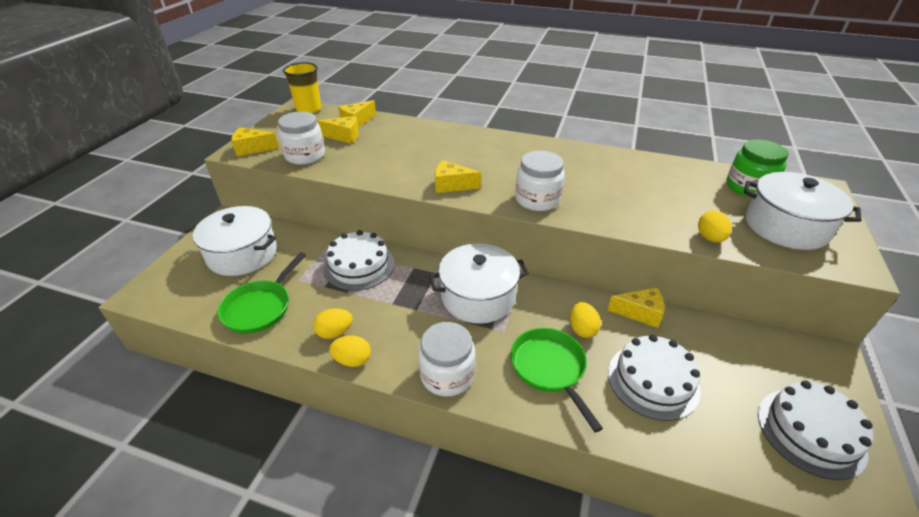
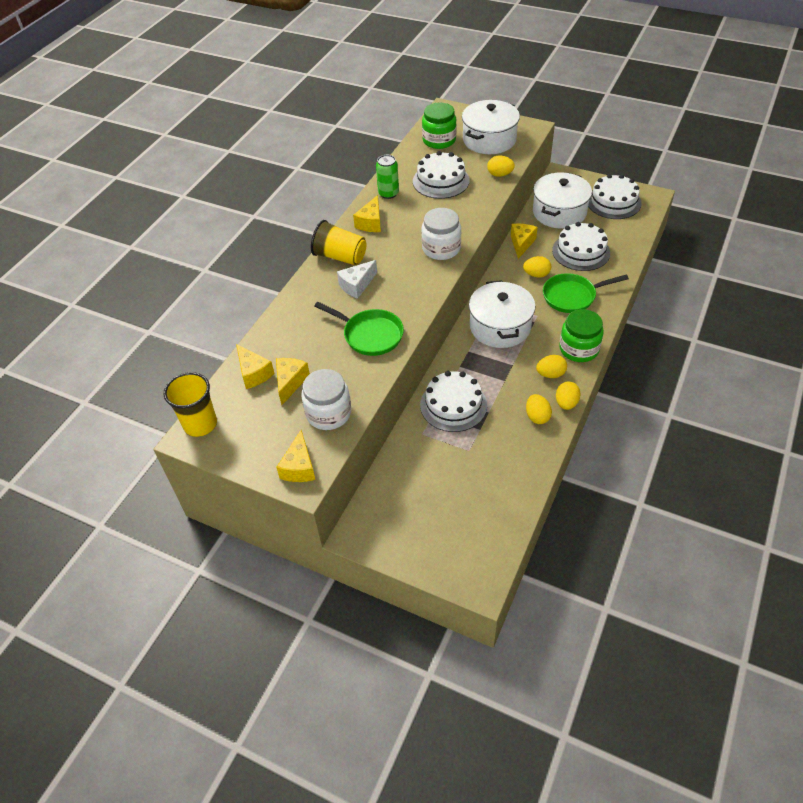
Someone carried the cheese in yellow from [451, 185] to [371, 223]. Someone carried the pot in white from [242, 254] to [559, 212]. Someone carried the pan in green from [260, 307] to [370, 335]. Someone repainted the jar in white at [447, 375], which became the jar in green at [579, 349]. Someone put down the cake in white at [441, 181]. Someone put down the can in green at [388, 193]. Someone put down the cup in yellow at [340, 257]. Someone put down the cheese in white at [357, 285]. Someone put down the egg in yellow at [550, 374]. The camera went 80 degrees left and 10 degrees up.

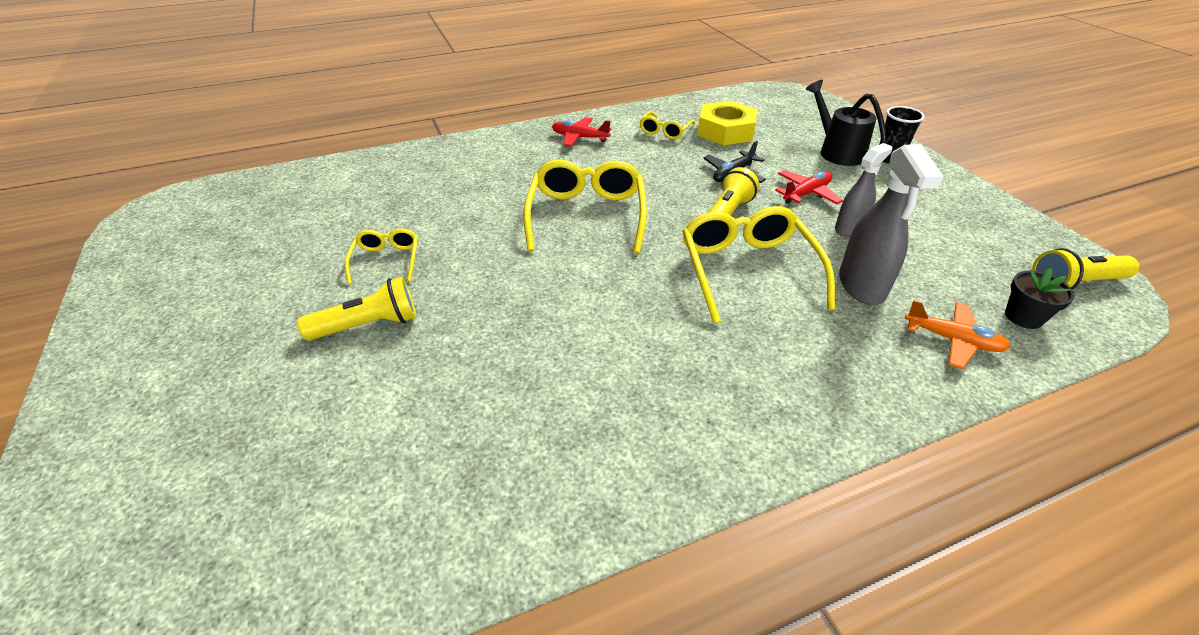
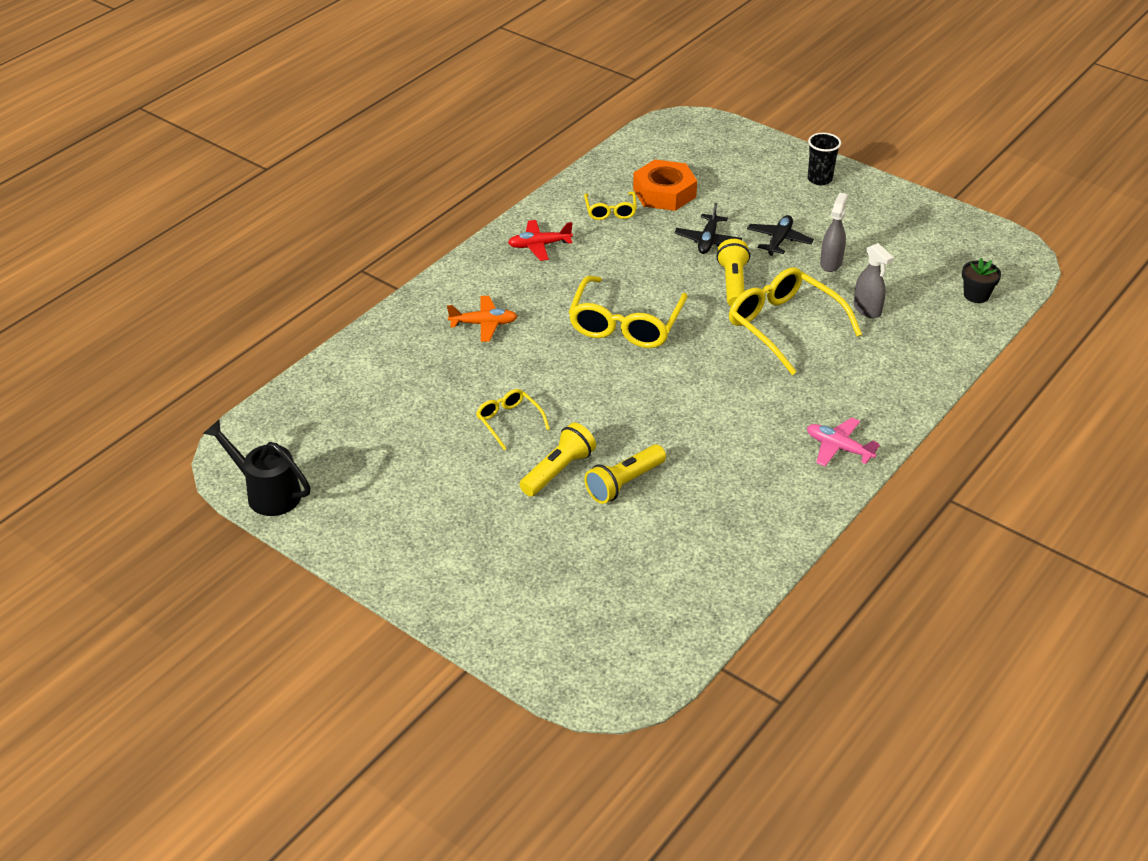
Someone carried the watering can in black from [837, 151] to [267, 493]. Someone repainted the nut in yellow at [725, 131], which became the nut in orange at [664, 193]. Someone scaled the spray bottle in grey at [861, 286] by 0.66. Someone rotated the glasses in yellow at [587, 215] by 135 degrees counterclockwise. Someone repainted the plane in red at [806, 194], which became the plane in black at [779, 240]. Someone carried the flashlight in yellow from [1075, 283] to [624, 483]. Someone carried the plane in orange from [952, 340] to [483, 324]. Someone put down the plane in pink at [839, 448]. The camera went 30 degrees left and 0 degrees up.

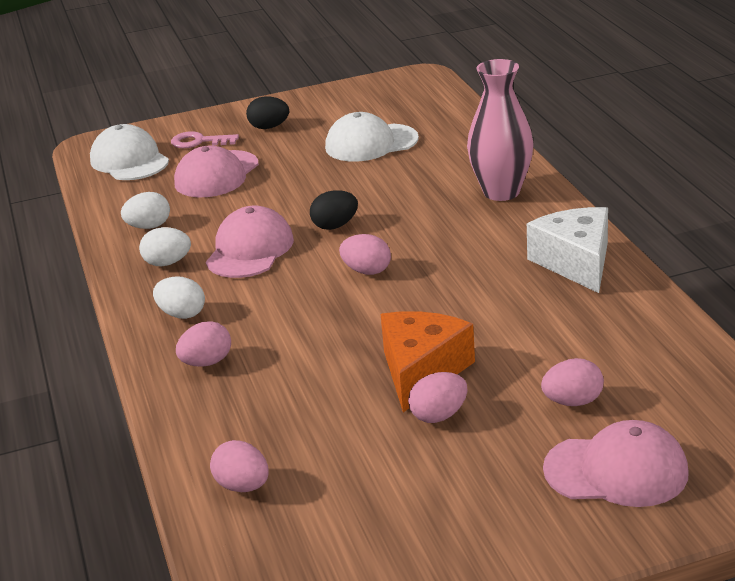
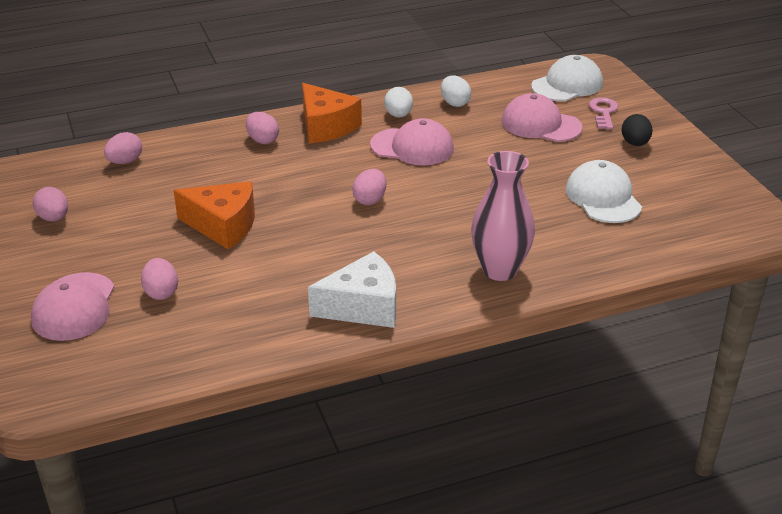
Someone took away the egg in black at [335, 226]. Someone swapped the egg in white at [182, 314] for the cheese in orange at [326, 126]. Someone carried the egg in pink from [439, 415] to [54, 218]. The camera went 85 degrees right and 5 degrees up.

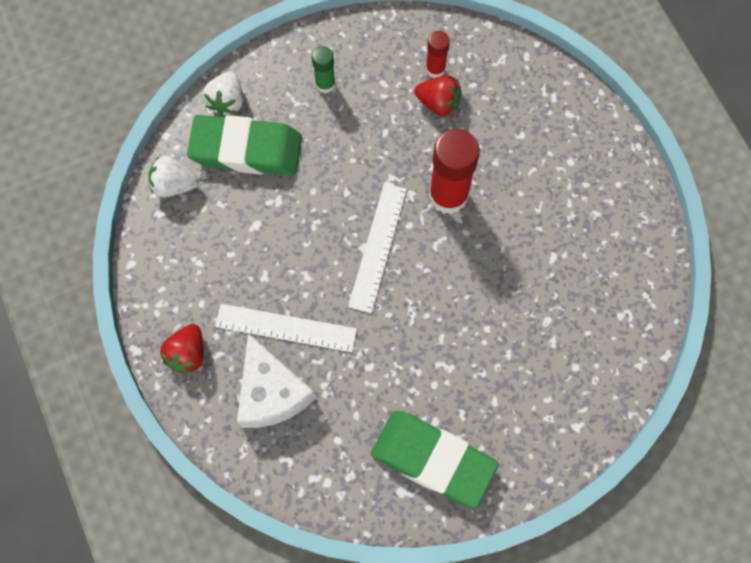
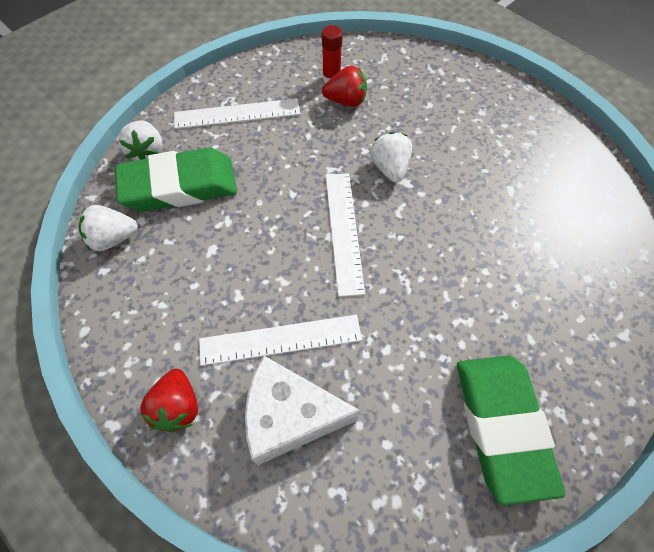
Someone swapped the glue stick in green at [325, 84] for the ruler in white at [237, 114]. Someone swapped the glue stick in red at [448, 195] for the strawberry in white at [390, 168]. Someone rotated the cheese in white at [271, 392] by 135 degrees clockwise. Someone rotated the eraser in green at [433, 459] by 75 degrees clockwise. The camera went 20 degrees left and 10 degrees down.

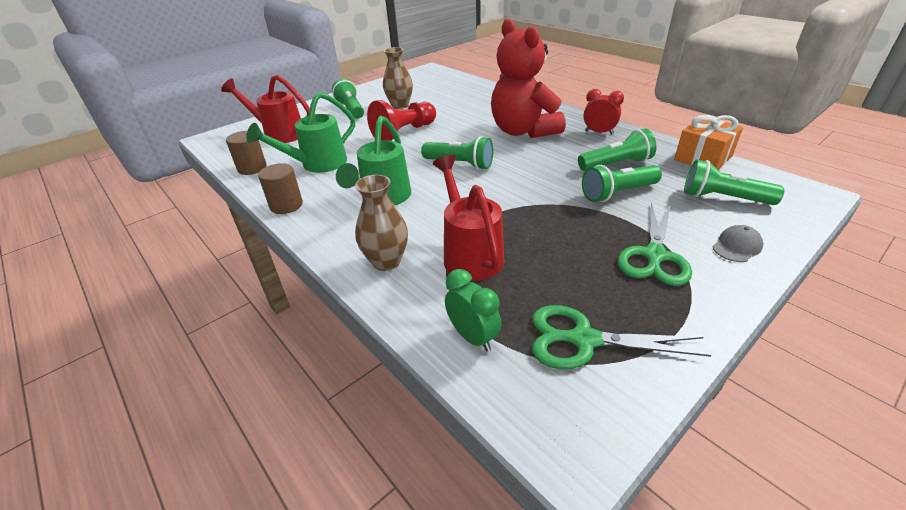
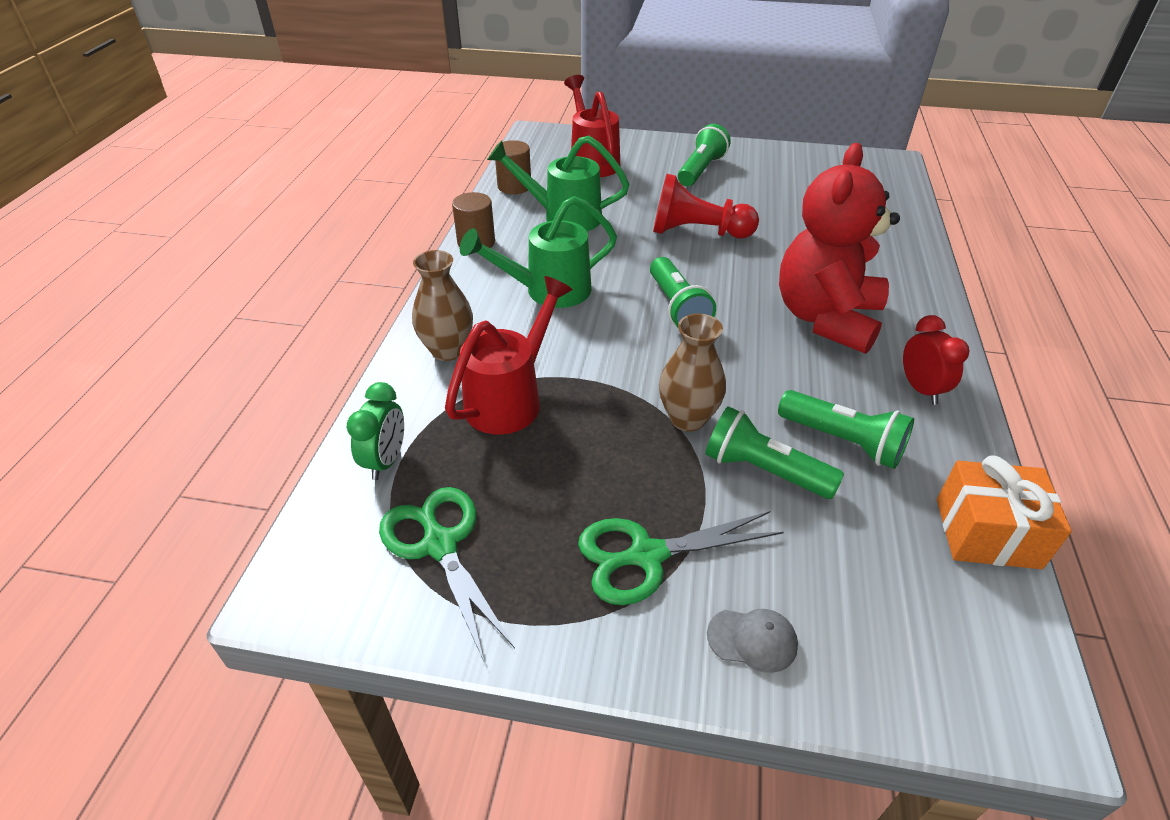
Someone carried the vase in brown from [400, 105] to [687, 418]. Someone took away the flashlight in green at [723, 198]. The camera went 50 degrees right and 5 degrees up.

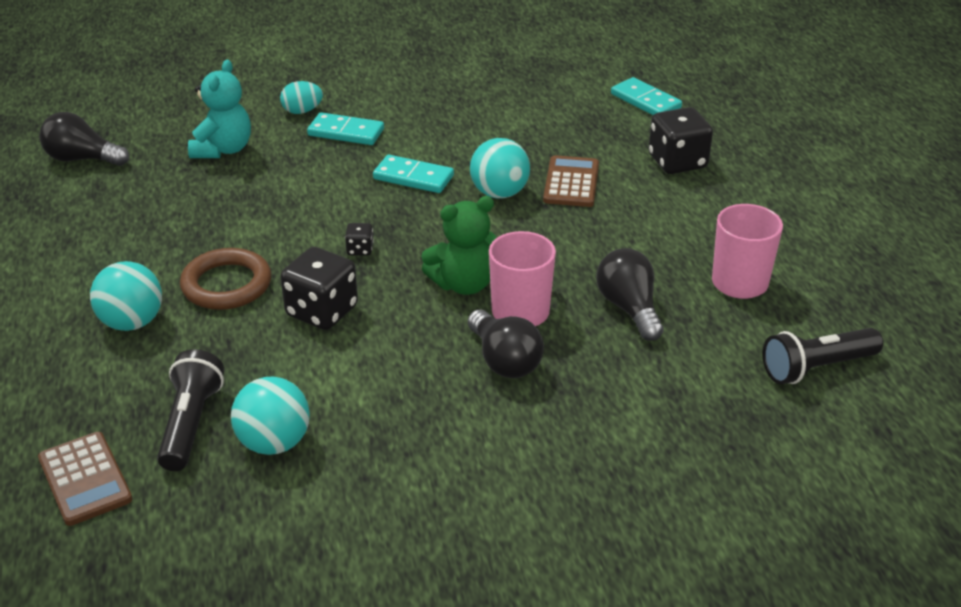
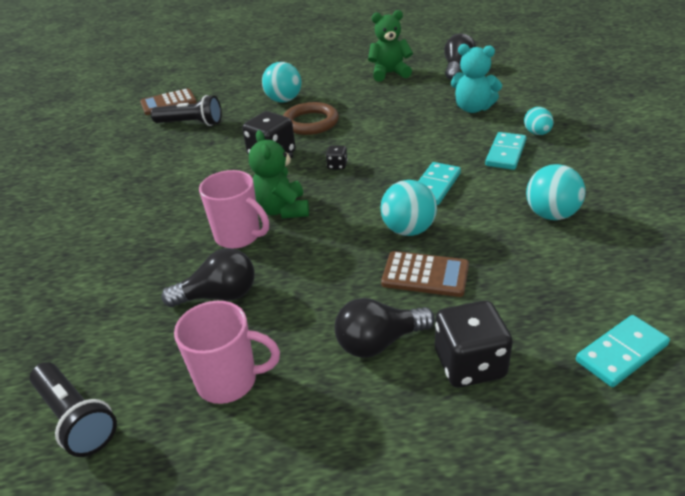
Someone carried the light bulb in black from [504, 360] to [379, 342]. Someone rotated the flashlight in black at [817, 368] by 150 degrees clockwise. Someone carried the ball in turquoise from [274, 443] to [551, 214]. Someone put down the teddy bear in green at [389, 73]. The camera went 100 degrees right and 0 degrees up.

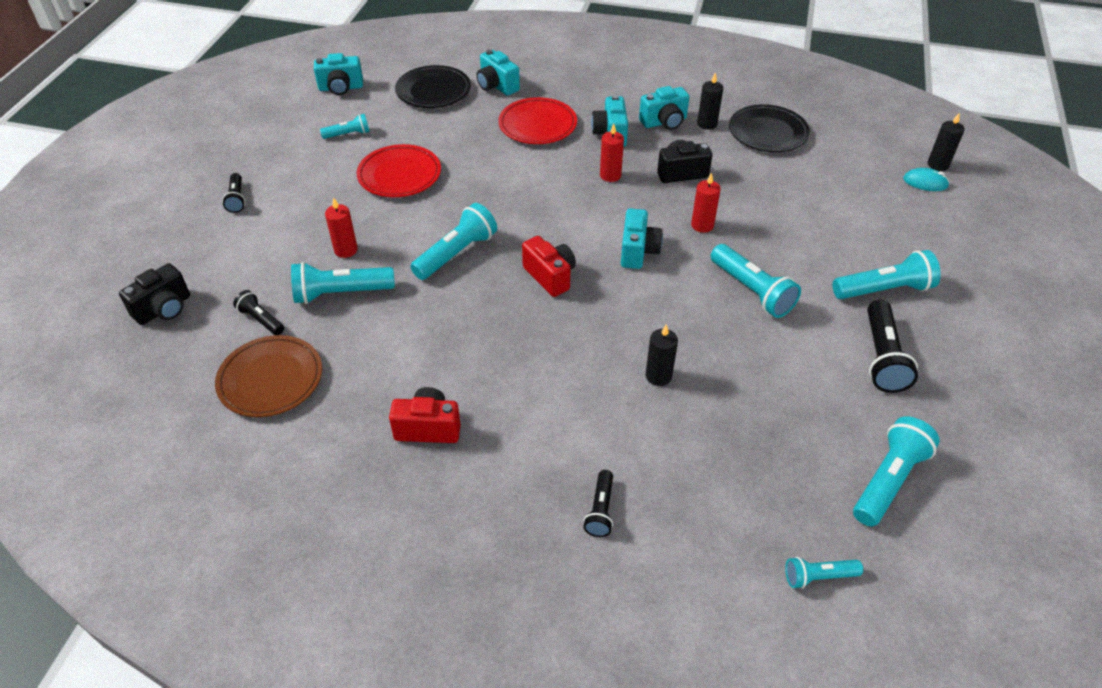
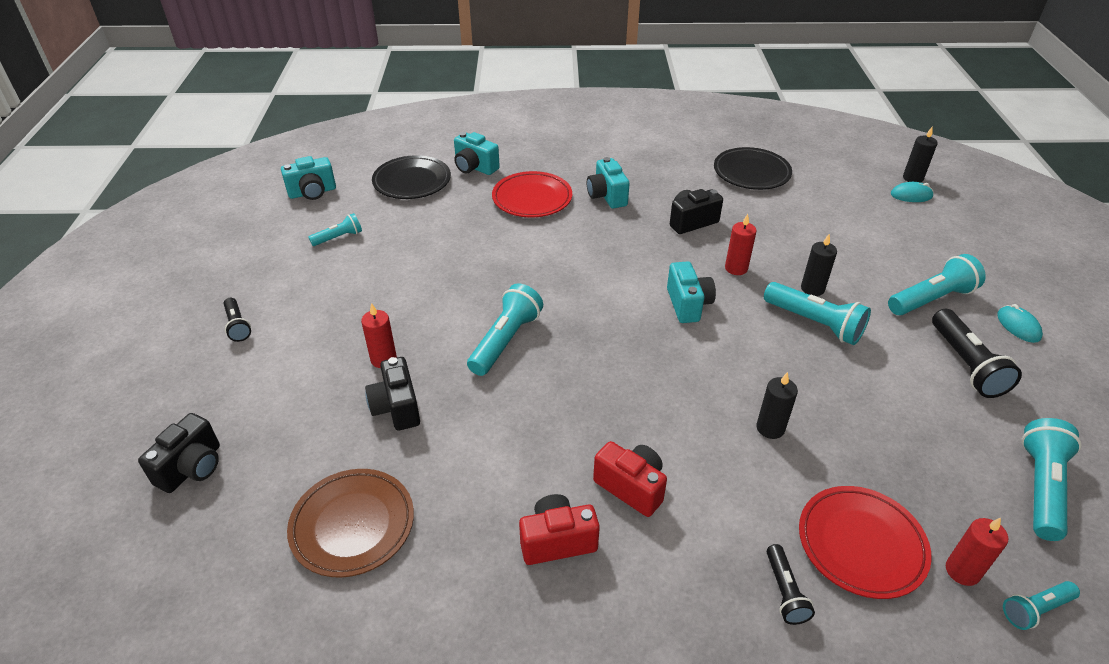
Someone carried the candle in black from [707, 124] to [812, 289]. Someone took away the camera in turquoise at [664, 122]. Someone carried the candle in red from [610, 175] to [962, 571]. Someone carried the plate in red from [399, 175] to [861, 544]. Someone carried the camera in red from [550, 276] to [631, 487]. Someone swapped the flashlight in turquoise at [341, 293] for the camera in black at [396, 407]. Someone took away the flashlight in black at [261, 320]. Someone put down the mouse in turquoise at [1018, 326]. The camera went 15 degrees left and 5 degrees down.

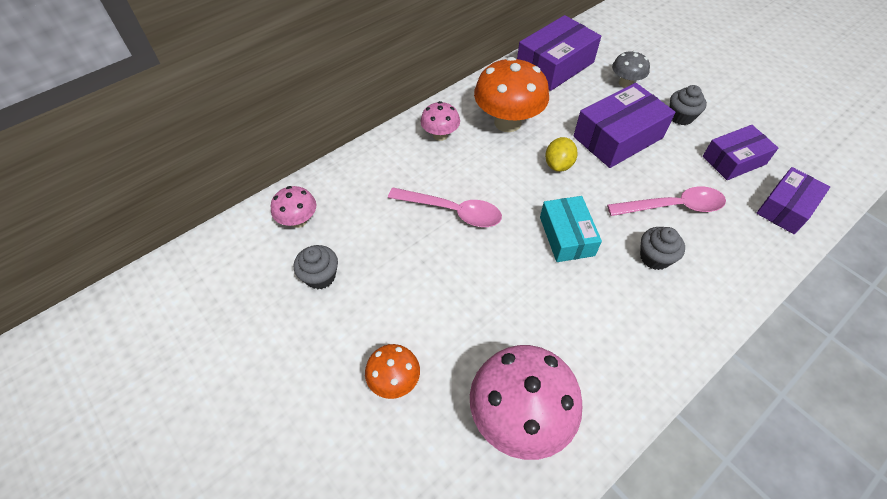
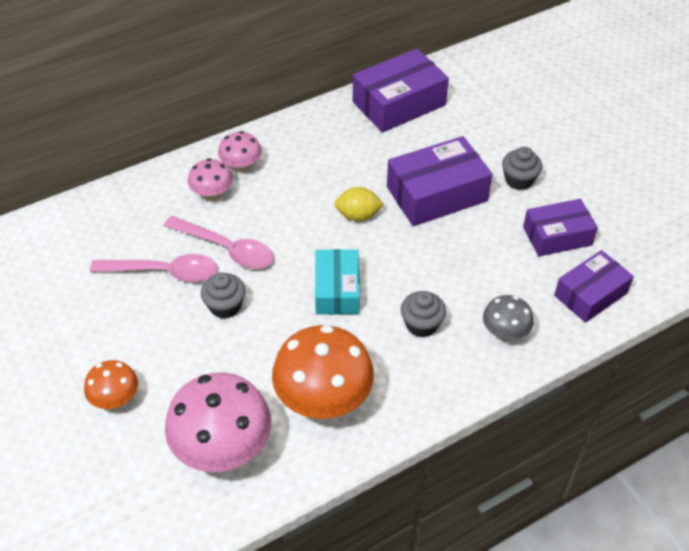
Someone carried the mushroom in grey from [625, 83] to [504, 333]. Someone carried the mushroom in orange from [507, 122] to [323, 400]. Someone rotated the lemon in yellow at [558, 165] by 60 degrees clockwise. Someone carried the mushroom in pink from [298, 221] to [212, 195]. Someone carried the spoon in pink from [673, 207] to [164, 272]. Someone carried the cupcake in grey from [320, 276] to [225, 306]. The camera went 10 degrees right and 5 degrees down.

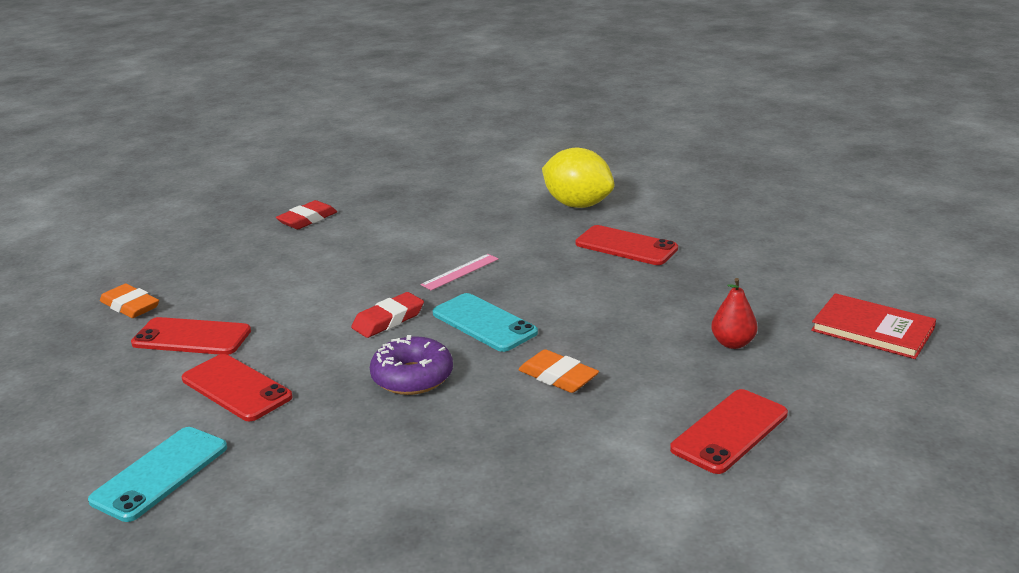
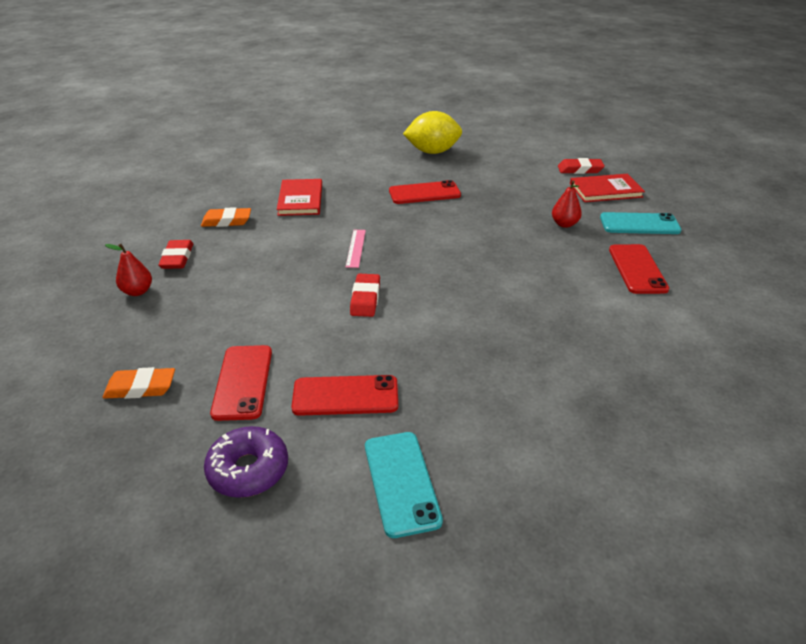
Someone carried the lemon in yellow from [577, 205] to [432, 152]. Someone carried the phone in turquoise from [484, 323] to [639, 224]. Someone rotated the phone in red at [191, 337] by 60 degrees counterclockwise. Someone carried the donut in purple from [412, 377] to [248, 470]. Someone carried the eraser in orange from [558, 377] to [227, 221]. Someone put down the eraser in red at [580, 169]. Someone put down the book in red at [300, 199]. Someone put down the pear in red at [137, 291]. The camera went 45 degrees left and 10 degrees up.

